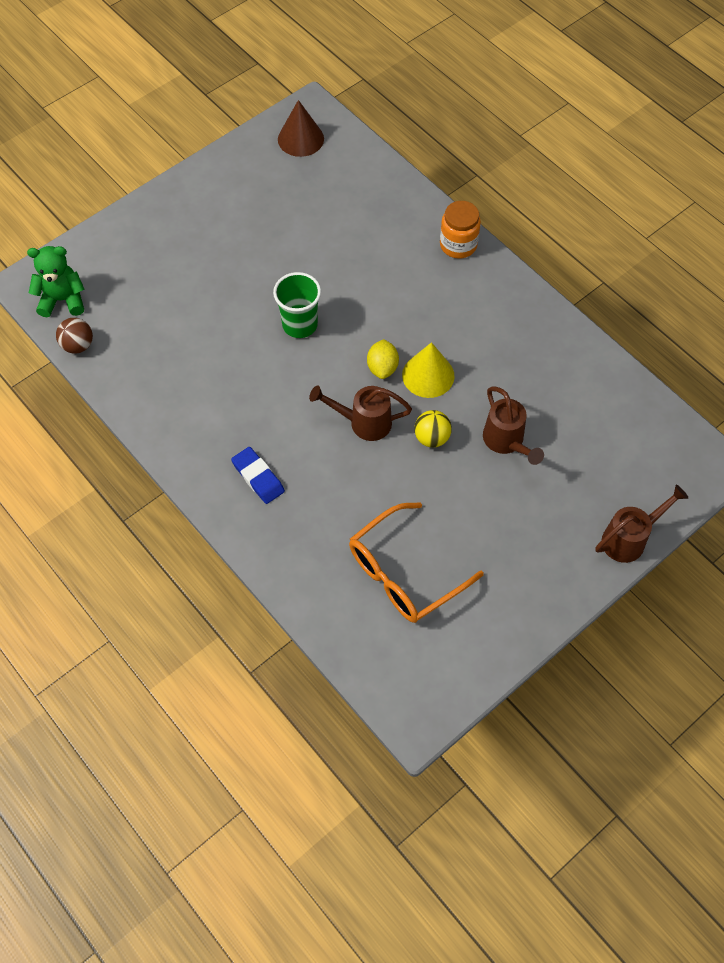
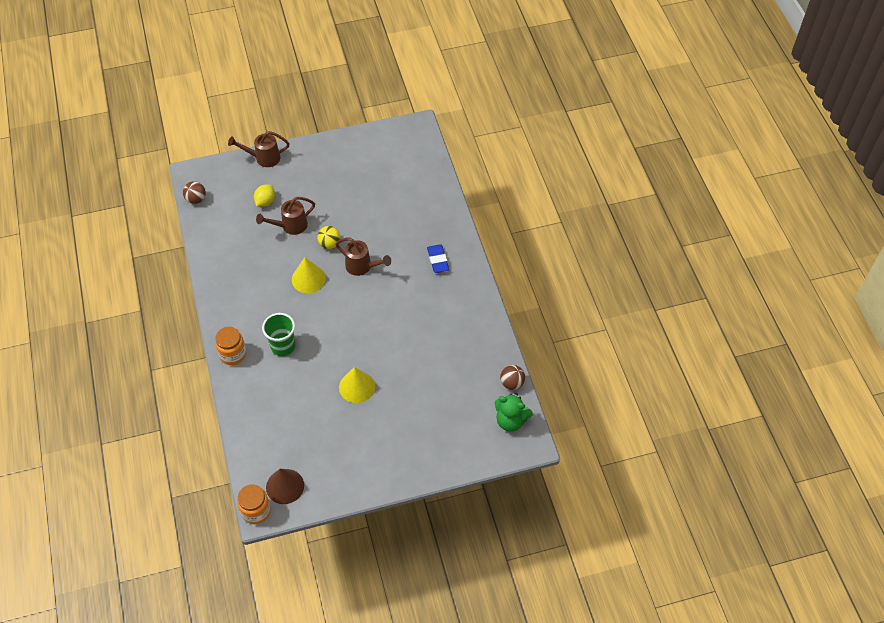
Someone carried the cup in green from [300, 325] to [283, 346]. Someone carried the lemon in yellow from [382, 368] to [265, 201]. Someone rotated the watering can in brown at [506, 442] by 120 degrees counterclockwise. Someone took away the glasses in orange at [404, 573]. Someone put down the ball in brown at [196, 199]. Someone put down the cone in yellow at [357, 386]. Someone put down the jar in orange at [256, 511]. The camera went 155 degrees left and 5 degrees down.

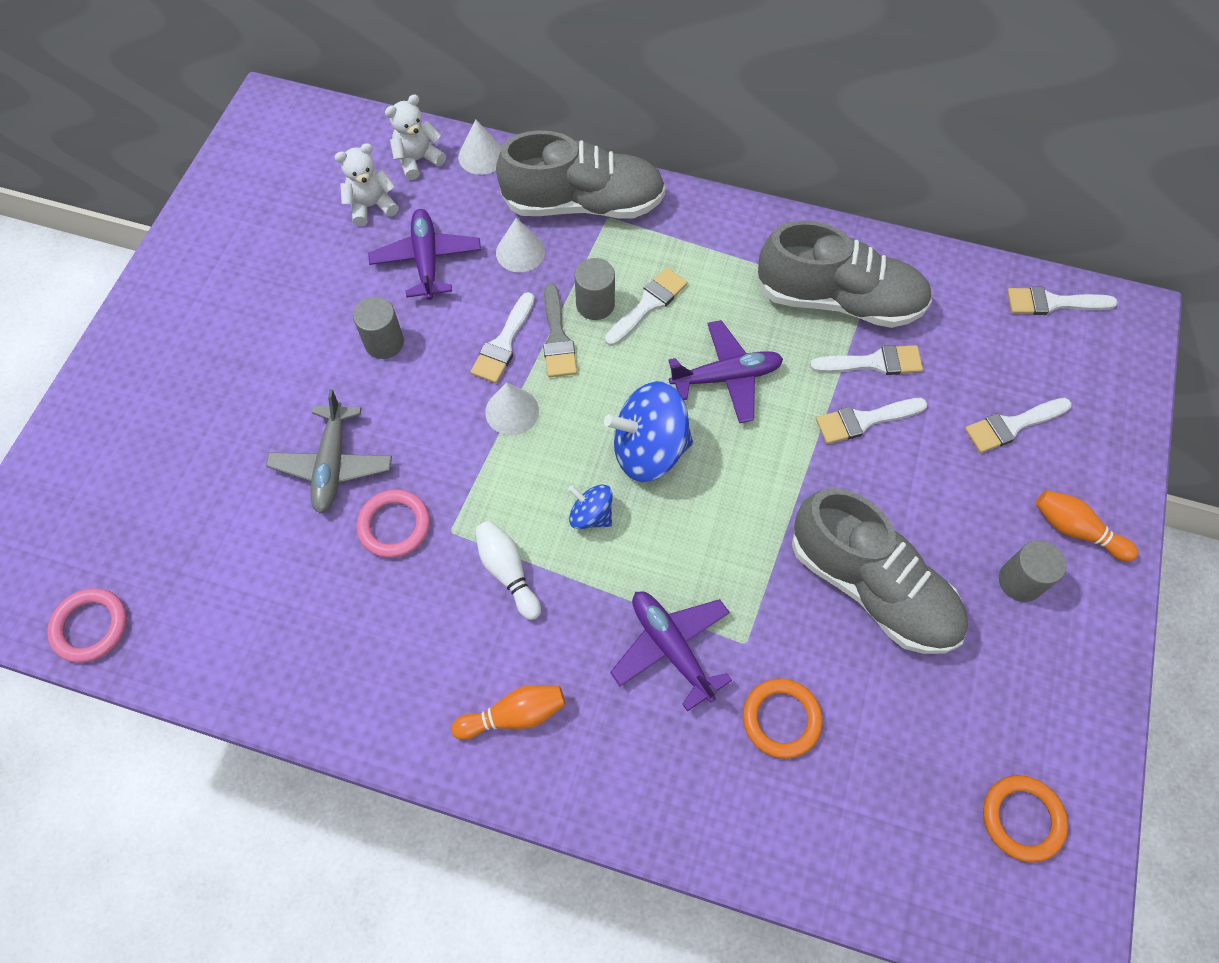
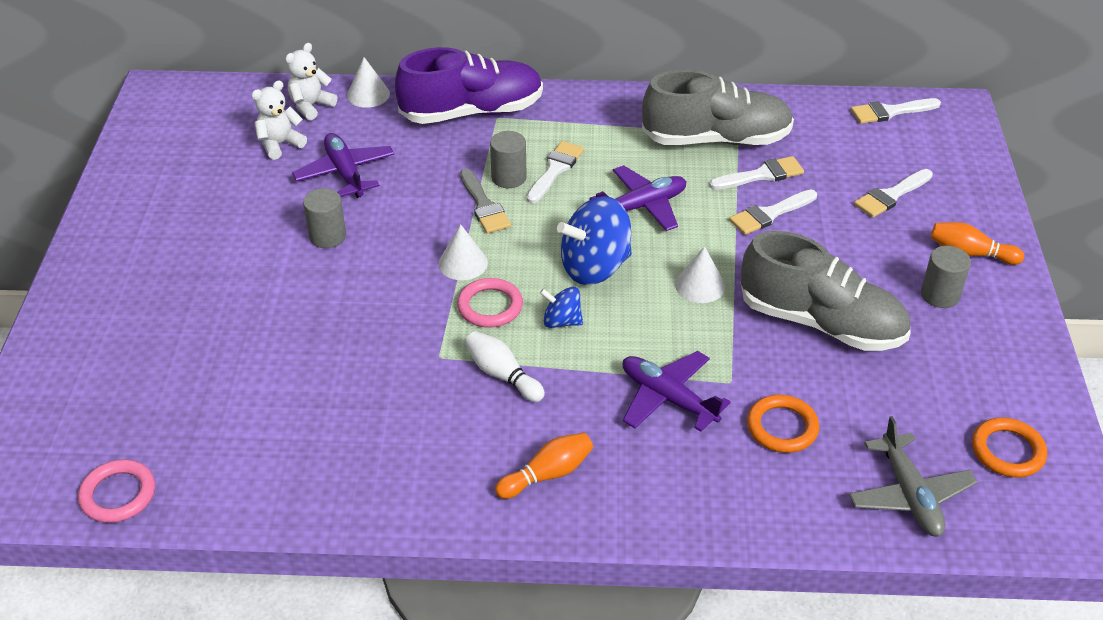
Someone repainted the shoe in grey at [584, 204], which became the shoe in purple at [472, 112]. Someone carried the cone in white from [520, 252] to [700, 285]. Someone took away the brush in white at [503, 343]. Someone carried the plane in grey from [332, 464] to [909, 494]. Someone carried the ring in pink from [394, 525] to [490, 306]. The camera went 15 degrees left and 20 degrees down.

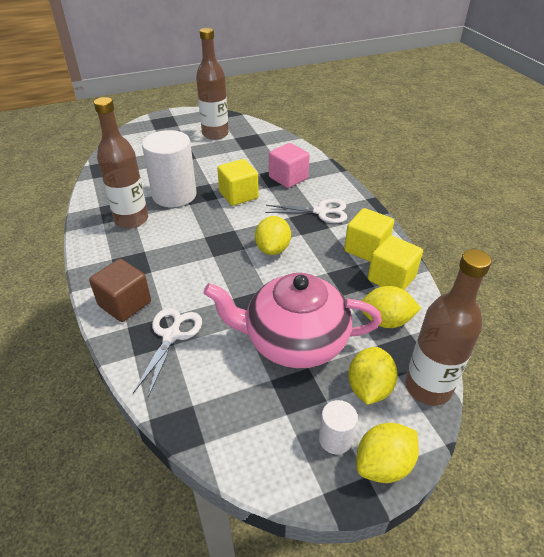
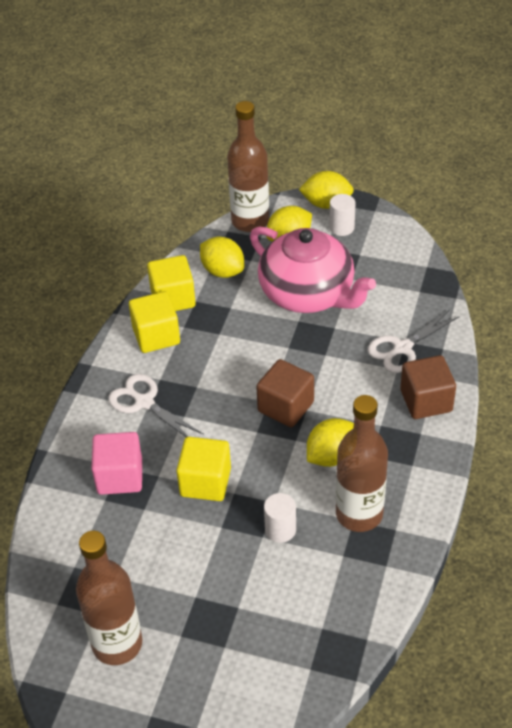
Someone scaled the cylinder in white at [174, 195] by 0.47. Someone carried the lemon in yellow from [273, 249] to [331, 456]. Someone put down the cube in brown at [285, 407]. The camera went 140 degrees left and 5 degrees up.

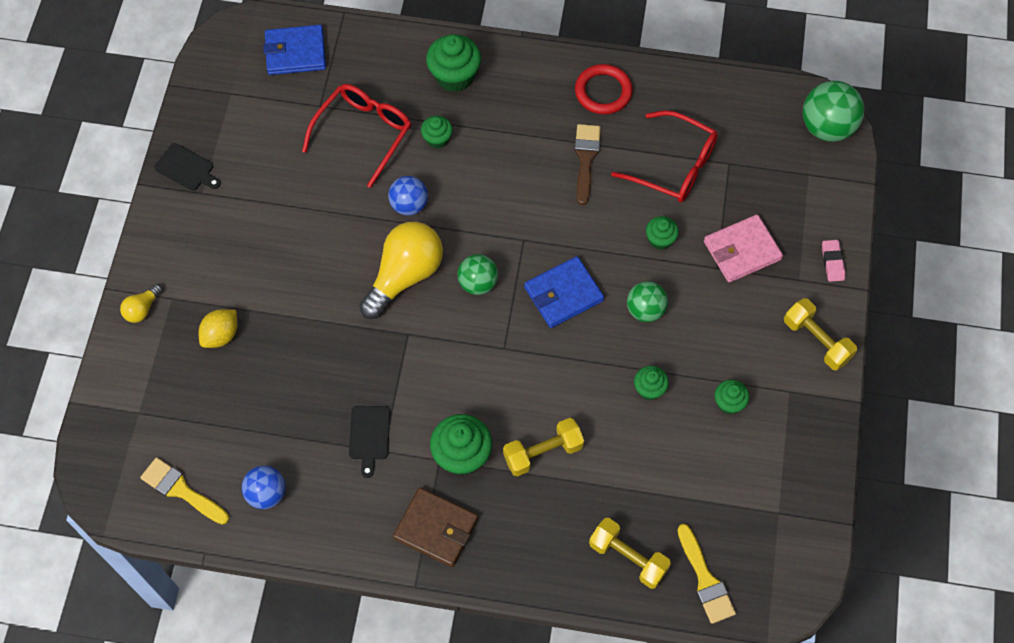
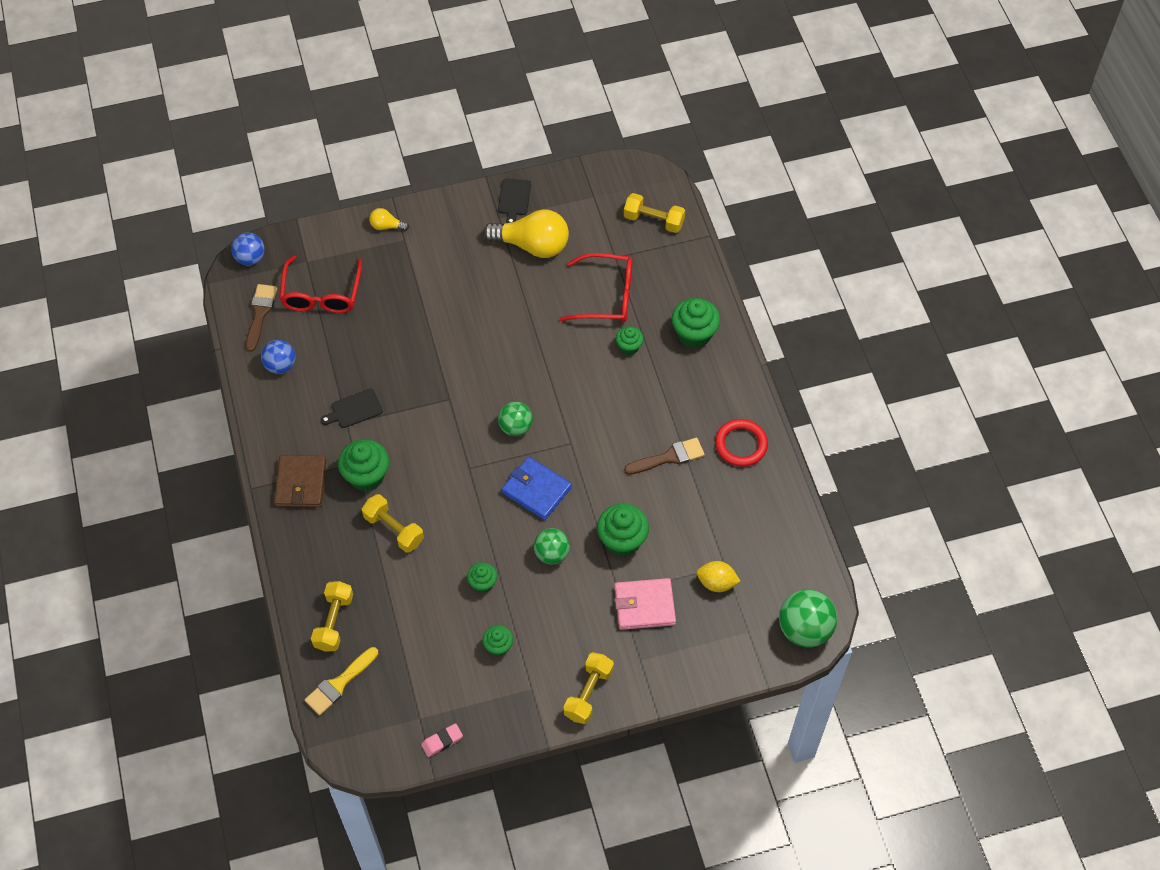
Someone swapped the wallet in blue at [295, 52] for the dumbbell in yellow at [653, 220]. Someone carried the glasses in red from [674, 166] to [321, 294]. Someone carried the ball in blue from [409, 205] to [250, 258]. Someone rotated the wallet in pink at [742, 250] by 45 degrees counterclockwise. Someone scaled the cupcake in green at [660, 240] by 1.74. Someone carried the light bulb in yellow from [404, 276] to [532, 245]. Someone carried the eraser in pink from [832, 262] to [442, 741]. Someone carried the lemon in yellow from [221, 335] to [716, 583]. Someone repainted the brush in yellow at [181, 490], which became the brush in brown at [260, 313]. The camera went 65 degrees right and 5 degrees down.

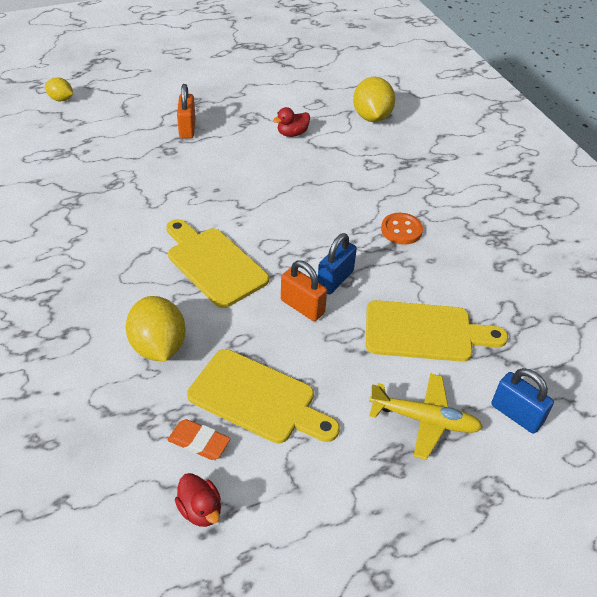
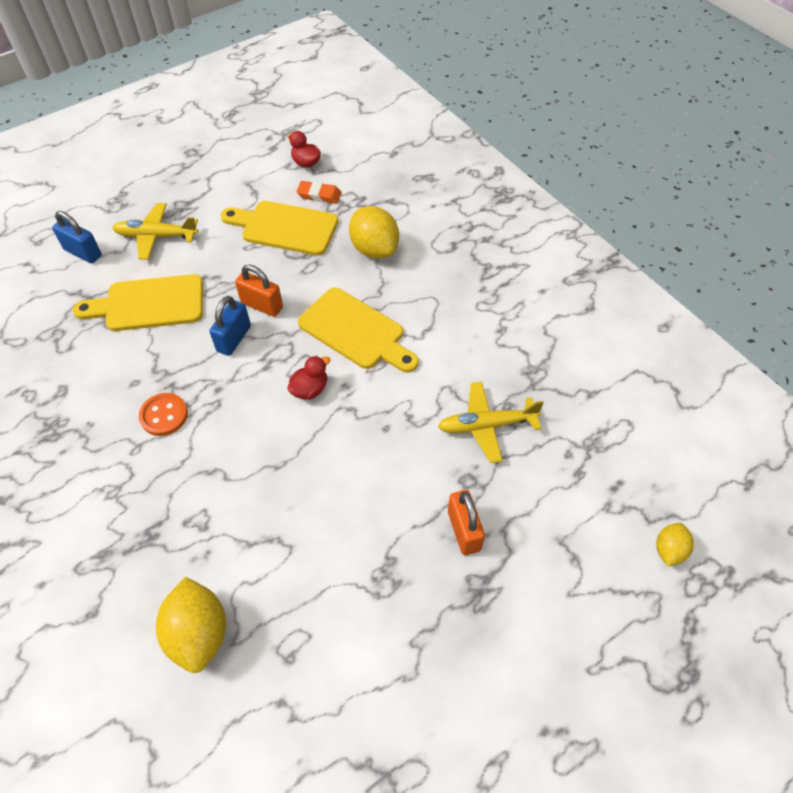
Someone rotated the lemon in yellow at [61, 99] by 75 degrees counterclockwise. Someone carried the duck in red from [292, 133] to [310, 389]. Someone put down the plane in yellow at [487, 425]. The camera went 170 degrees right and 10 degrees up.

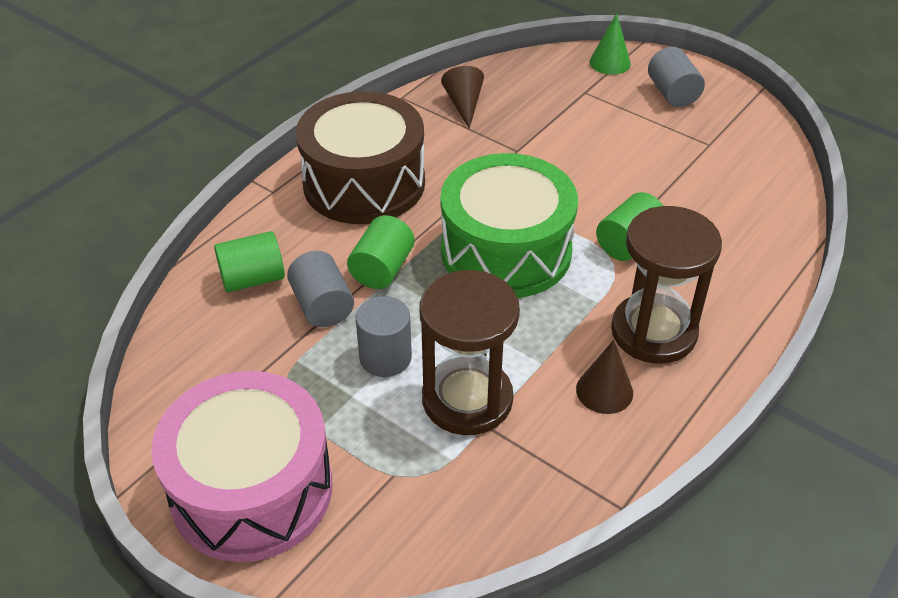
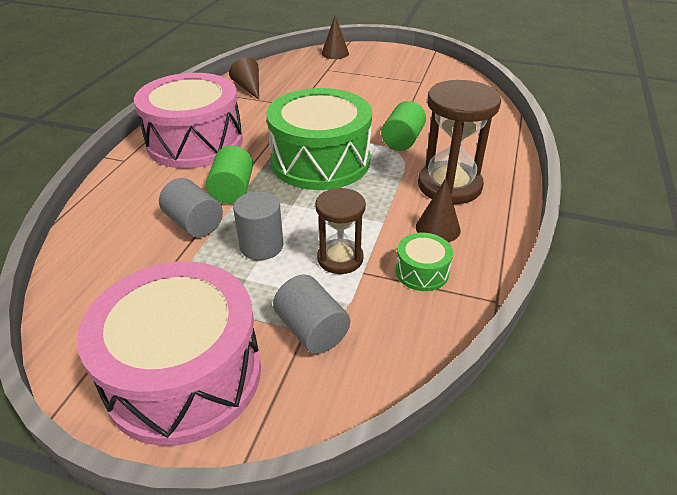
Someone repainted the cone in green at [610, 62], which became the cone in brown at [335, 53]. Someone carried the cylinder in grey from [672, 93] to [312, 330]. Someone repainted the drum in brown at [364, 183], which became the drum in pink at [195, 142]. Someone took away the cylinder in green at [253, 279]. Someone scaled the hourglass in brown at [467, 399] by 0.61. Someone put down the drum in green at [422, 272]. The camera went 20 degrees left and 5 degrees down.

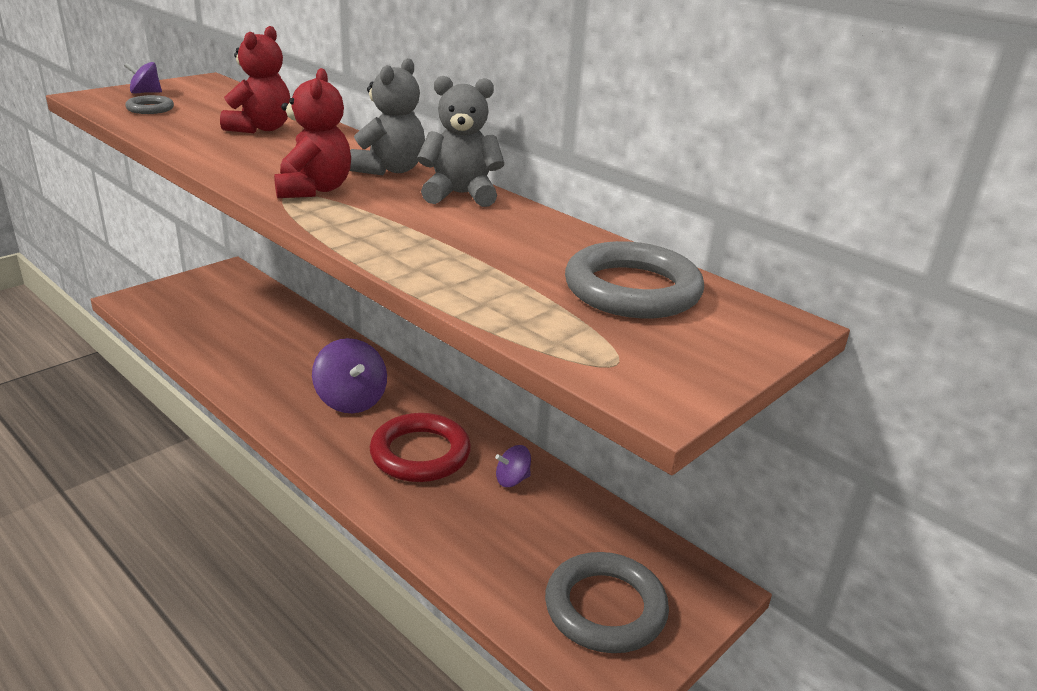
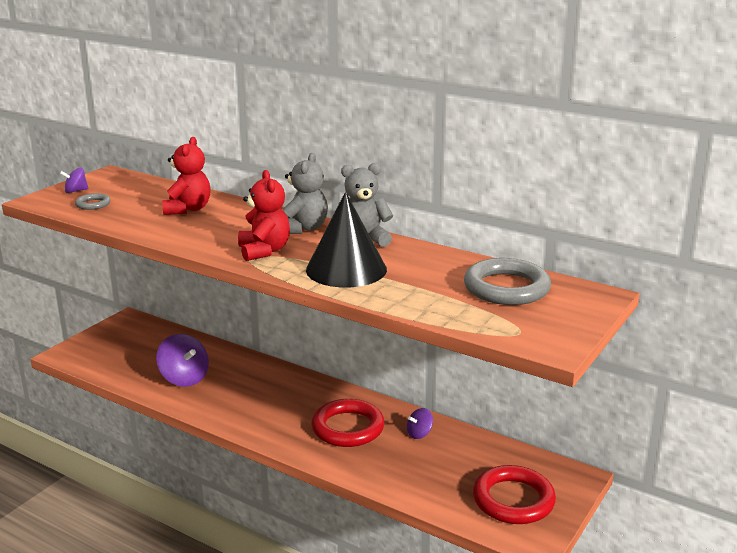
Someone carried the spinning top in purple from [351, 400] to [184, 378]. Someone repainted the ring in grey at [605, 608], which became the ring in red at [513, 500]. Someone put down the cone in black at [346, 269]. The camera went 10 degrees left and 5 degrees down.

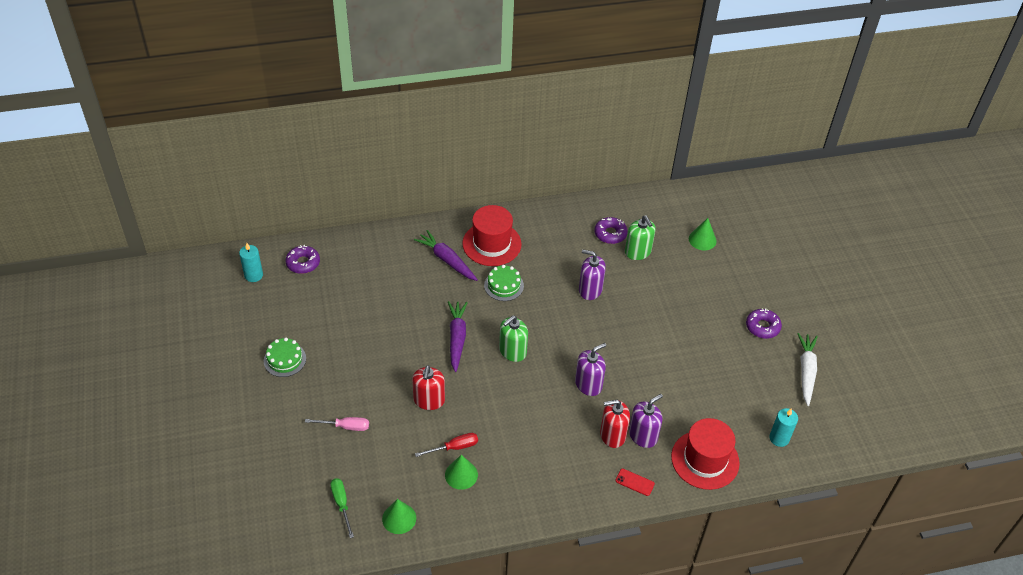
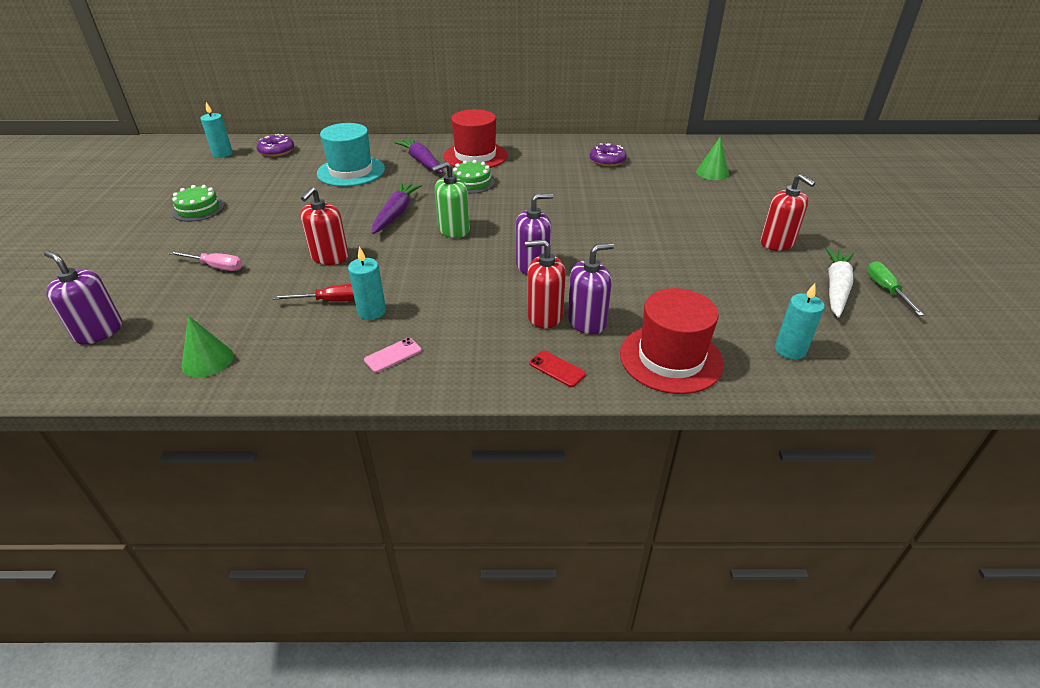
Someone took away the soap dispenser in green at [638, 252]. Someone carried the soap dispenser in purple from [590, 290] to [99, 331]. Someone swapped the donut in purple at [762, 327] for the soap dispenser in red at [777, 243]. Someone took away the cone in green at [461, 475]. Someone carried the screwdriver in green from [341, 504] to [885, 290]. Someone put down the hat in turquoise at [351, 171]. Someone put down the candle in turquoise at [371, 311]. Someone put down the phone in pink at [393, 355]. The camera went 15 degrees right and 10 degrees down.

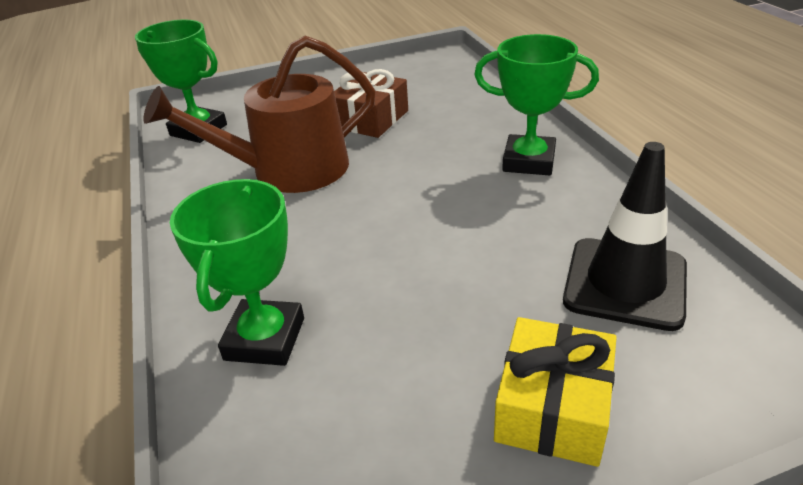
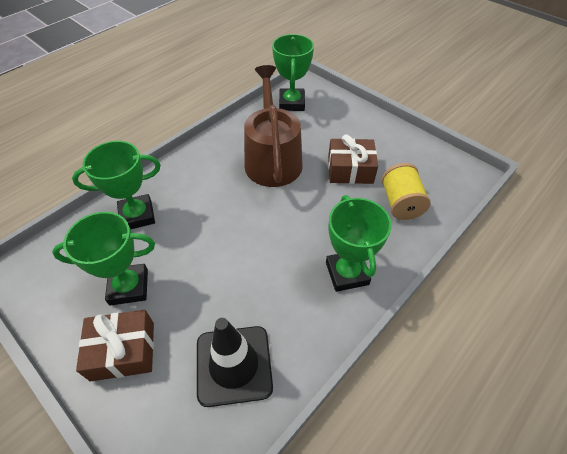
Someone rotated the watering can in brown at [288, 170] by 45 degrees clockwise. Someone repainted the gift in yellow at [552, 407], which became the gift in brown at [123, 351]. Someone put down the spool in yellow at [400, 203]. Someone put down the trophy in green at [129, 287]. The camera went 60 degrees right and 15 degrees up.

